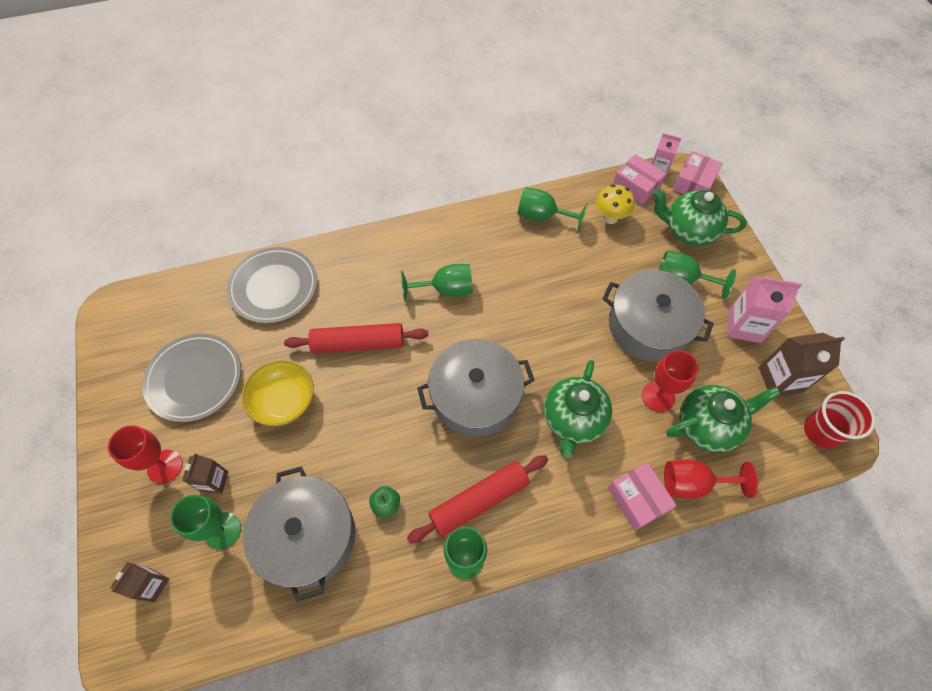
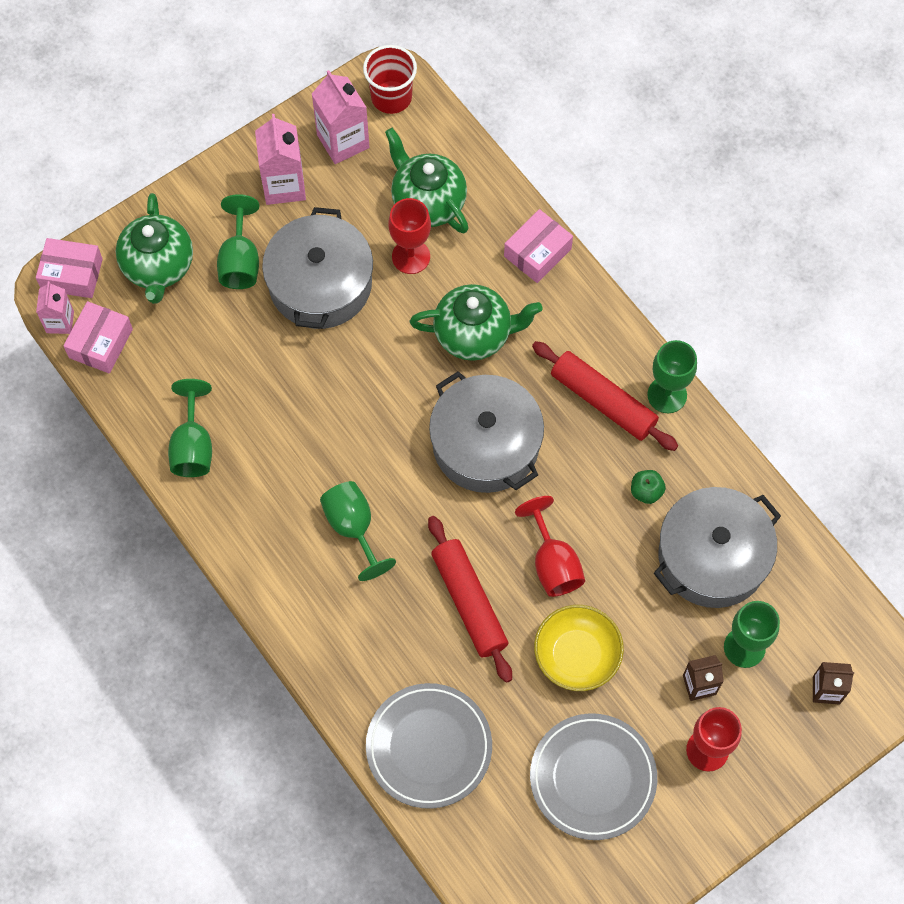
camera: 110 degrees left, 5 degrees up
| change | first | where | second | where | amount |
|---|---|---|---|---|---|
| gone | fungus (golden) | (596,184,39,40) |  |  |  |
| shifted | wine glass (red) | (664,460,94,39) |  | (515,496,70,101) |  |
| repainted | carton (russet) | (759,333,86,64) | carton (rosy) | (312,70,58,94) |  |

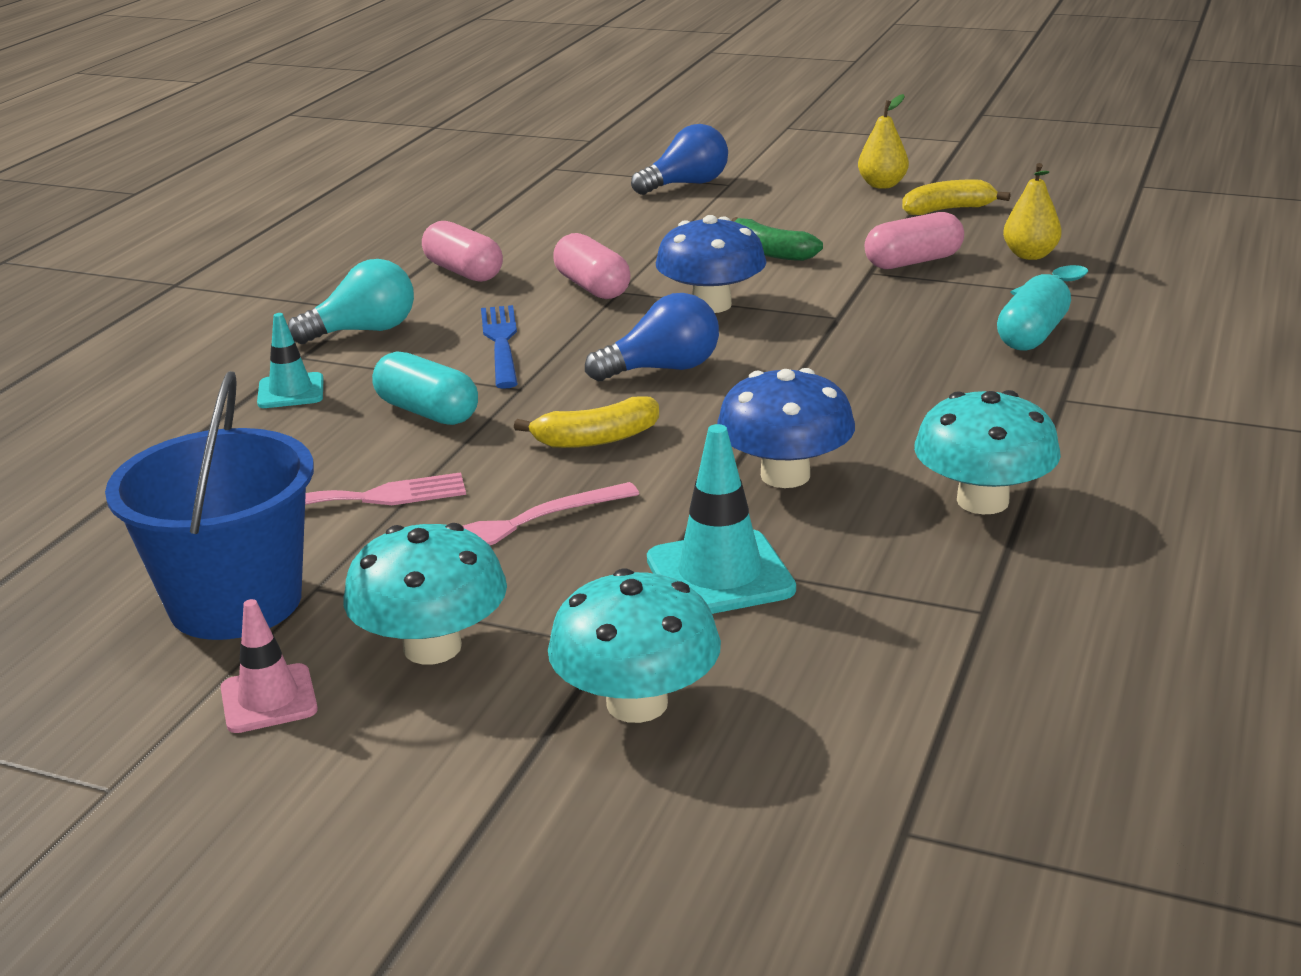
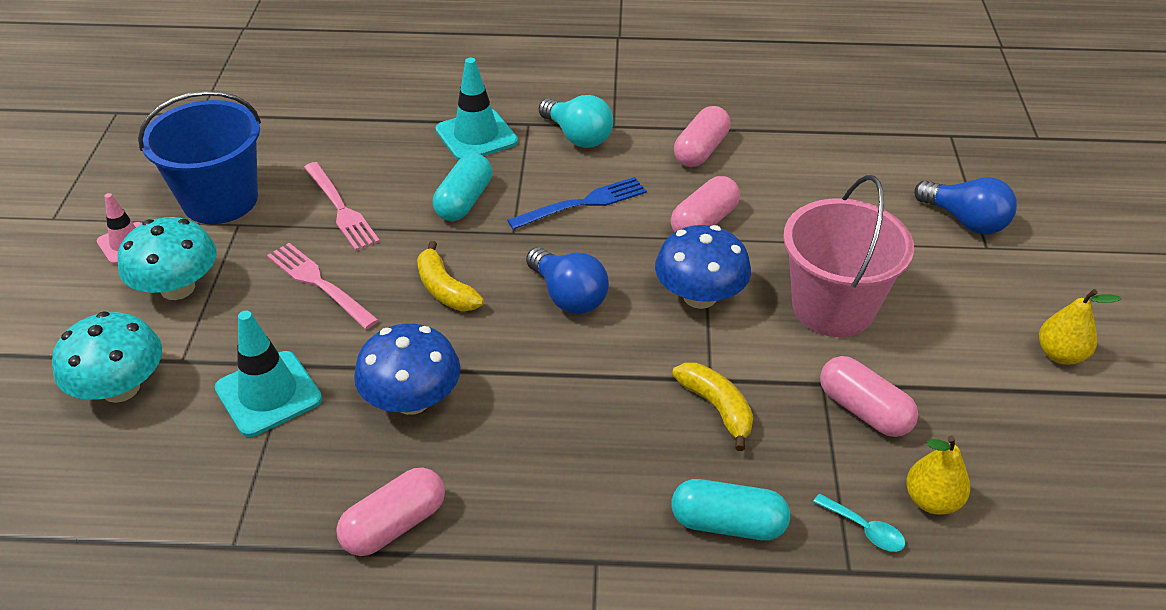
camera: 70 degrees right, 15 degrees up
| change | first | where | second | where | amount |
|---|---|---|---|---|---|
| scaled | safety cone (turquoise) | (257,313,67,95) |  | (435,58,83,103) | x1.57 |
| swapped | banana fruit (emerald) | (732,217,91,44) | bucket (rosy) | (783,175,131,162) |  |
| shifted | banana fruit (golden) | (902,179,109,36) |  | (672,362,81,89) |  |
| swapped | fungus (turquoise) | (914,390,147,124) | capsule (rosy) | (336,468,109,88) |  |

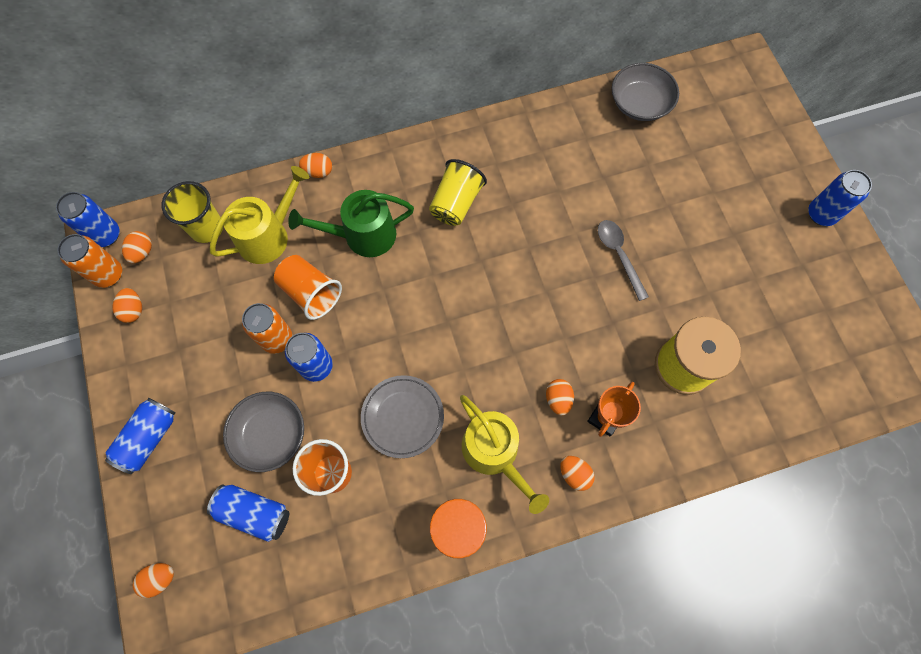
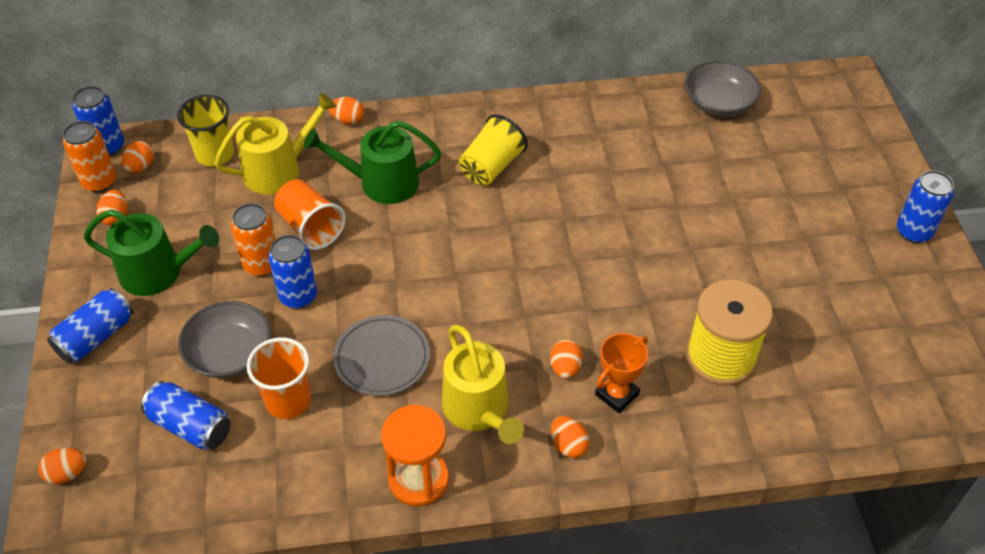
camera: 10 degrees right, 20 degrees down
| change | first | where | second | where | amount |
|---|---|---|---|---|---|
| gone | spoon (ash-grey) | (598,220,51,81) |  |  |  |
| new |  |  | watering pot (emerald) | (83,209,136,87) |  |

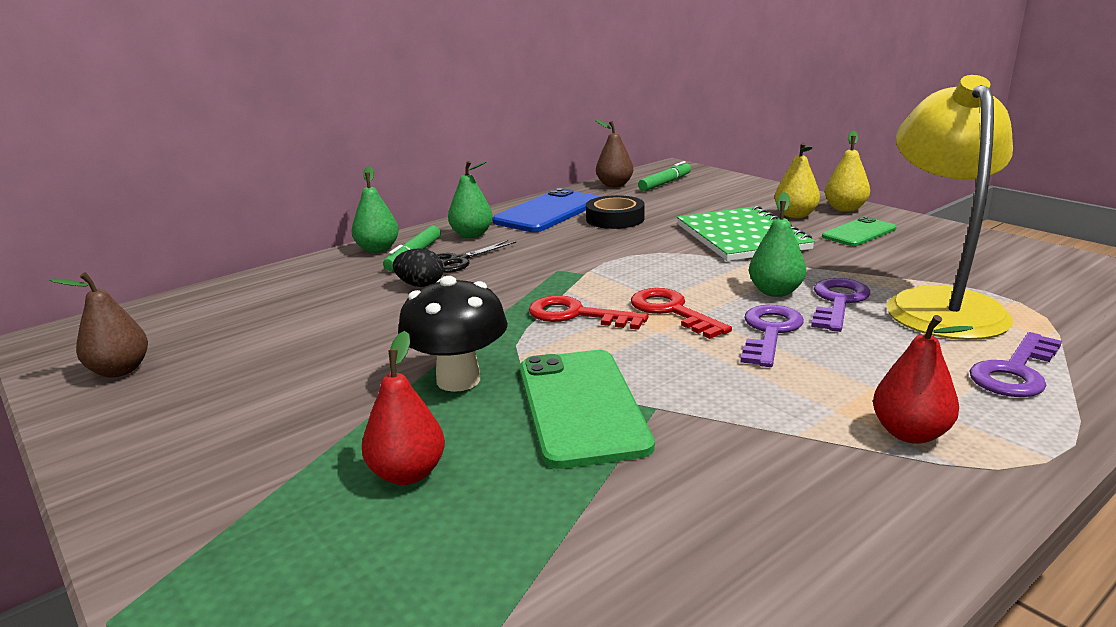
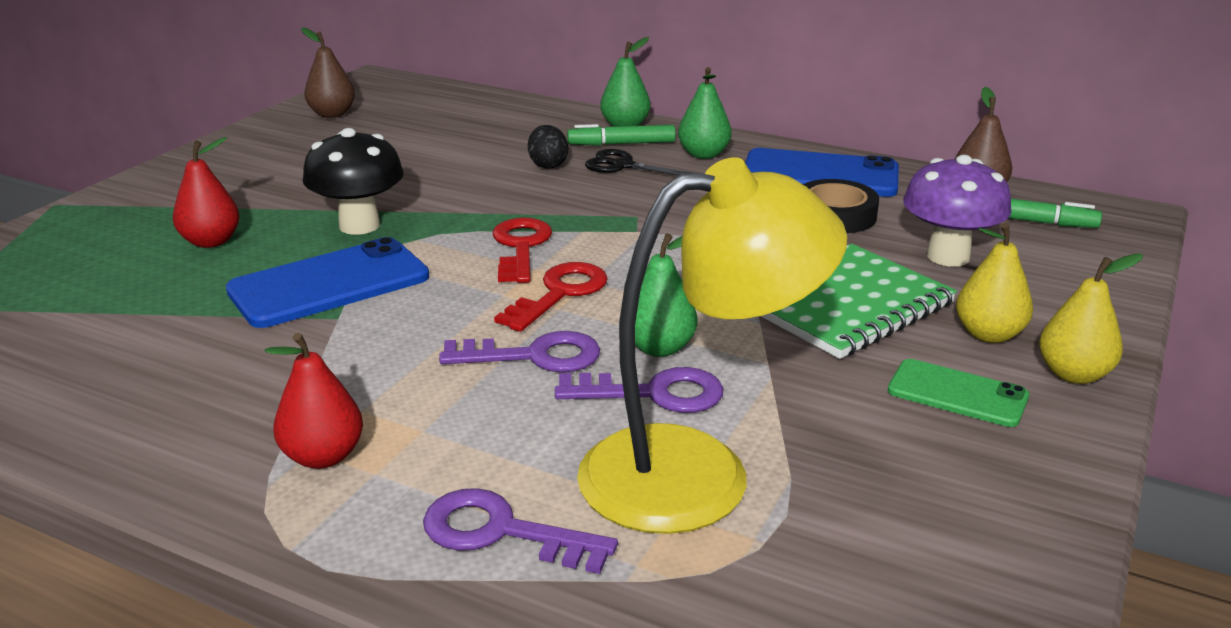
camera: 65 degrees right, 5 degrees up
| change | first | where | second | where | amount |
|---|---|---|---|---|---|
| repainted | smartphone (emerald) | (520,350,135,119) | smartphone (cobalt) | (226,237,203,91) |  |
| new |  |  | fungus (purple) | (903,155,109,111) |  |

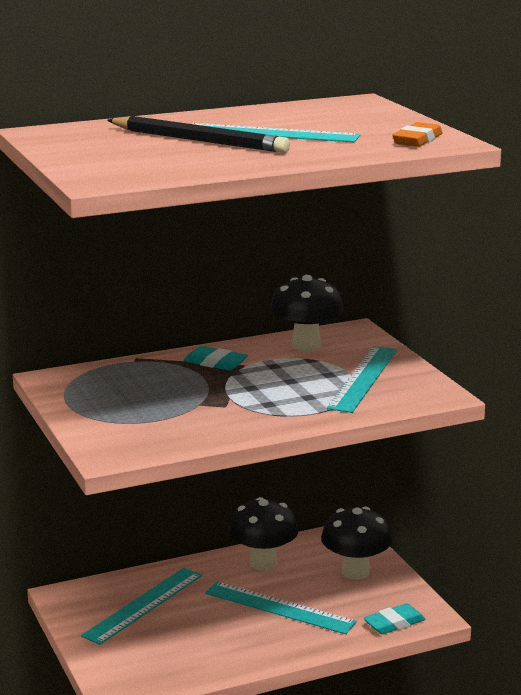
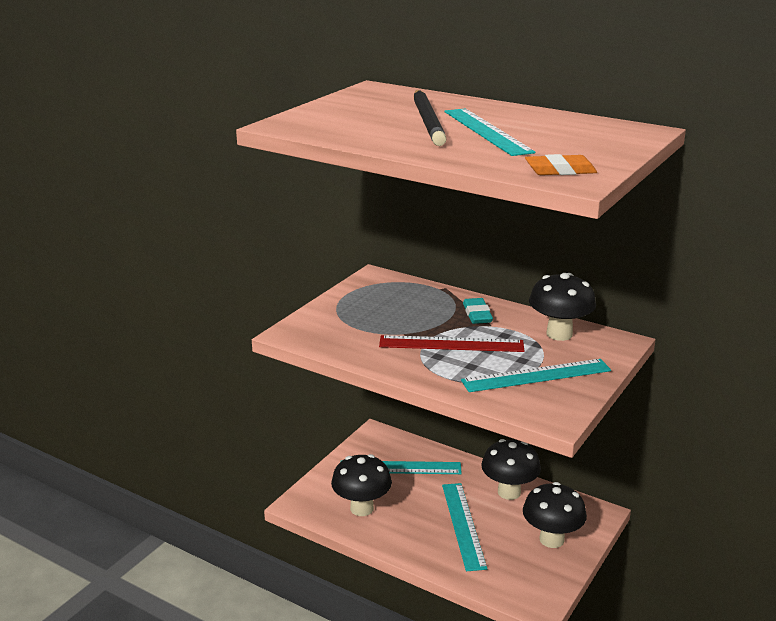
camera: 55 degrees right, 5 degrees up
| change | first | where | second | where | amount |
|---|---|---|---|---|---|
| gone | gum eraser (turquoise) | (363,603,62,31) |  |  |  |
| new |  |  | fungus (ebony) | (331,454,61,62) |  |
| new |  |  | ruler (red) | (379,335,145,17) |  |

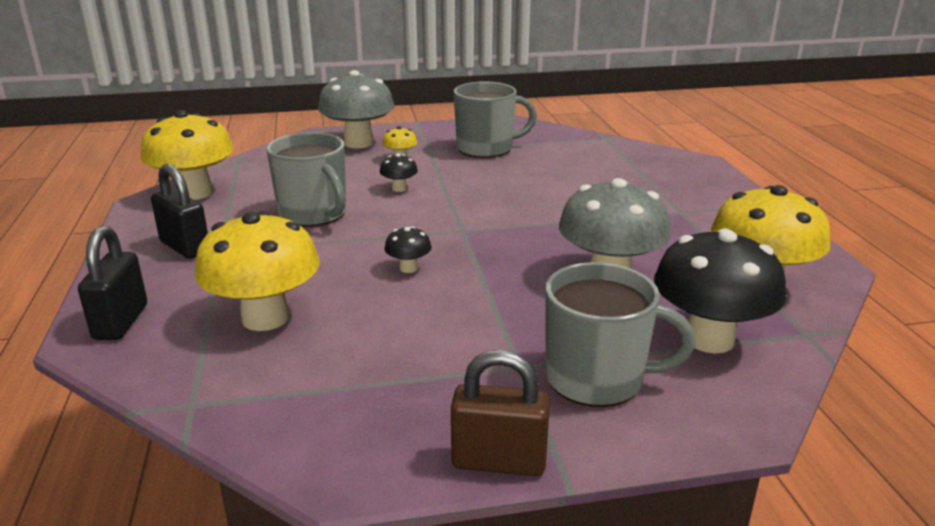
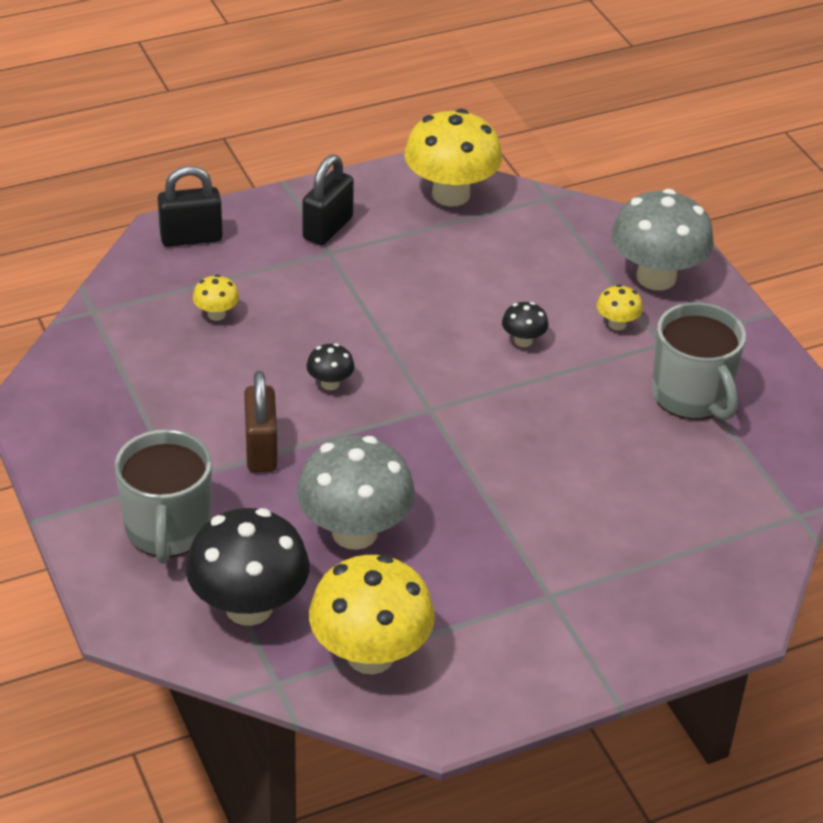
camera: 75 degrees right, 15 degrees up
| change | first | where | second | where | amount |
|---|---|---|---|---|---|
| scaled | fungus (golden) | (195,211,125,120) |  | (193,275,46,46) | x0.44 |
| gone | coffee mug (ash-grey) | (266,132,80,95) |  |  |  |
| shifted | lock (russet) | (451,350,99,126) |  | (244,371,34,101) |  |

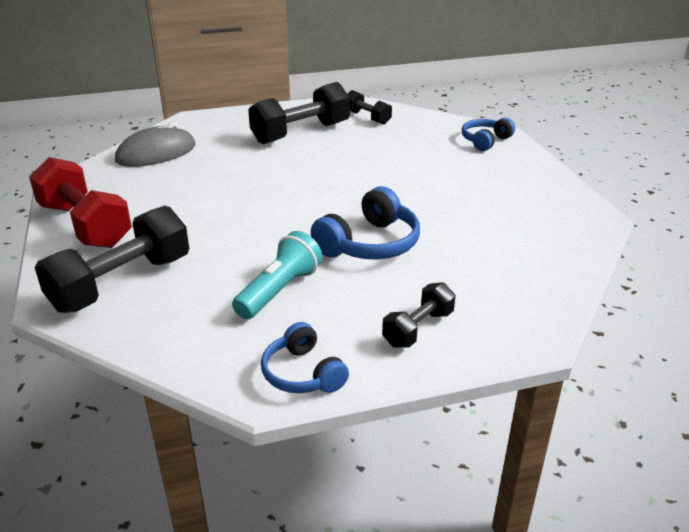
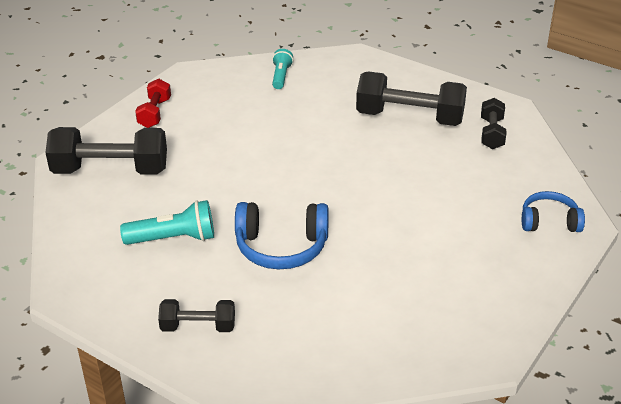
camera: 50 degrees right, 5 degrees up
| change | first | where | second | where | amount |
|---|---|---|---|---|---|
| scaled | hand weight (red) | (29,157,103,91) |  | (135,79,36,49) | x0.54 |
| swapped | mouse (ash-grey) | (115,122,81,45) | pocket torch (turquoise) | (272,49,21,40) |  |
| gone | headphones (cobalt) | (261,322,88,71) |  |  |  |

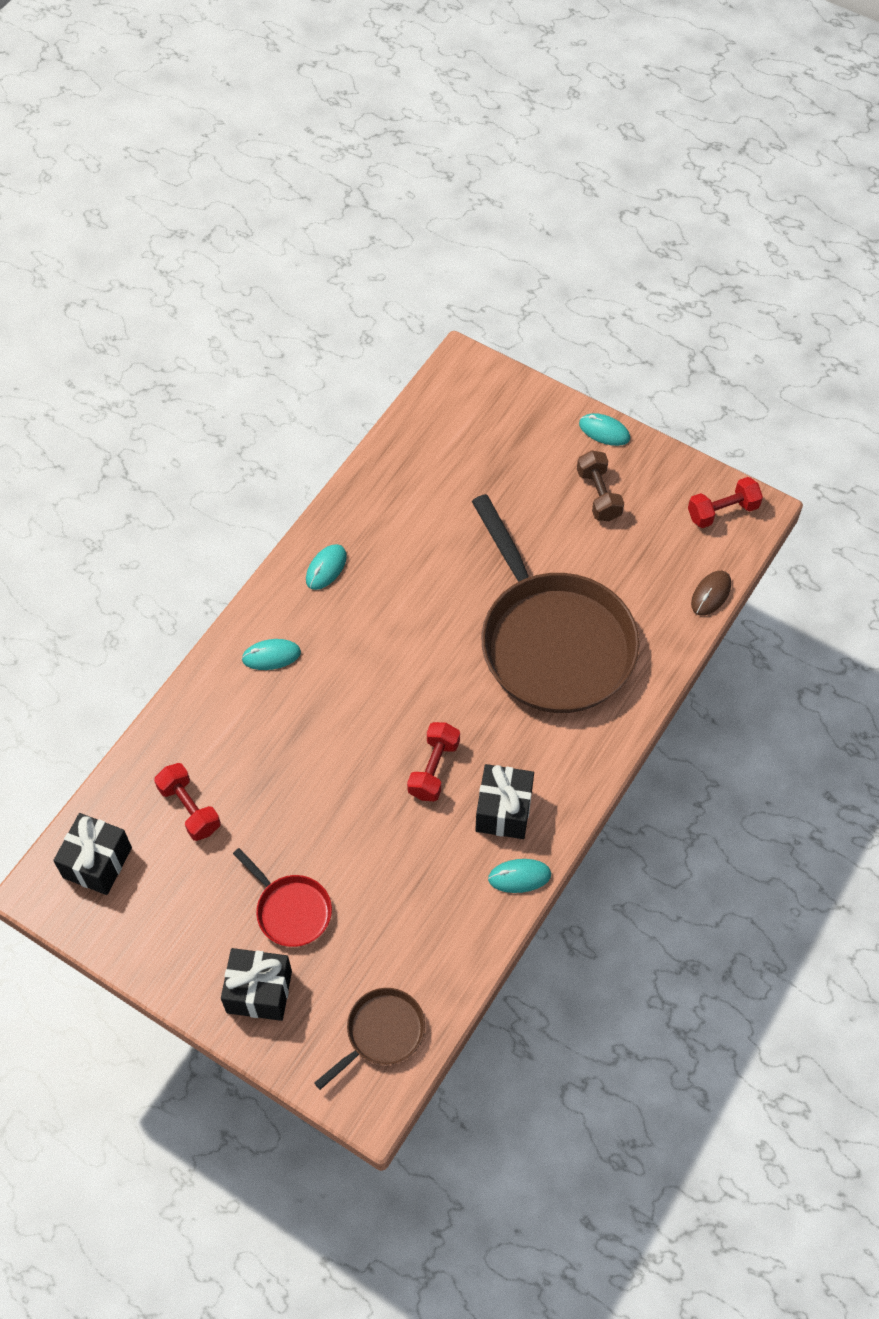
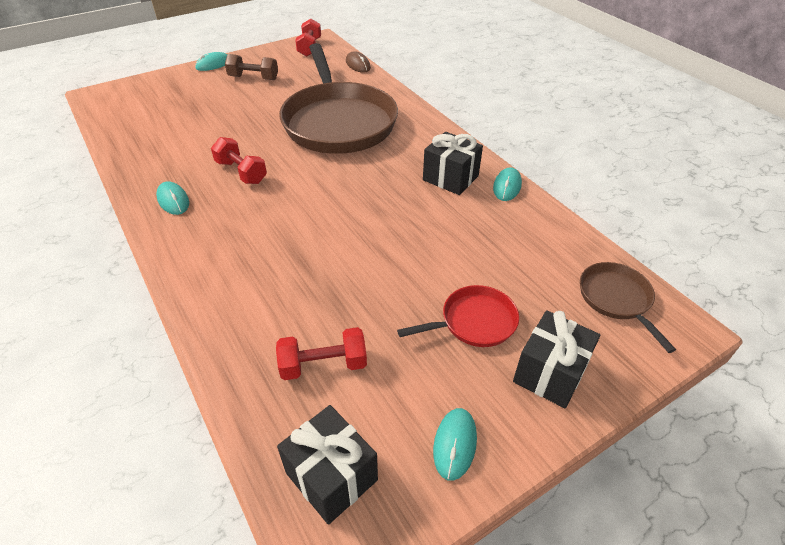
camera: 65 degrees left, 15 degrees down
| change | first | where | second | where | amount |
|---|---|---|---|---|---|
| shifted | mouse (turquoise) | (242,639,59,31) |  | (433,408,44,73) |  |
| shifted | hand weight (red) | (407,722,53,79) |  | (211,137,56,47) |  |
| rotated | pan (russet) | (472,494,167,219) |  | (279,43,119,111) | 75 degrees clockwise |

